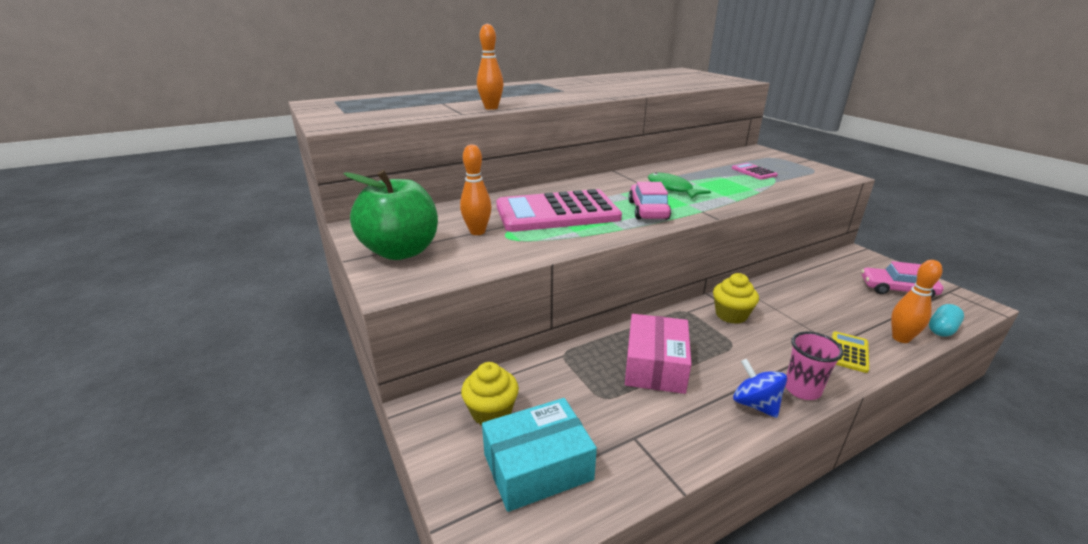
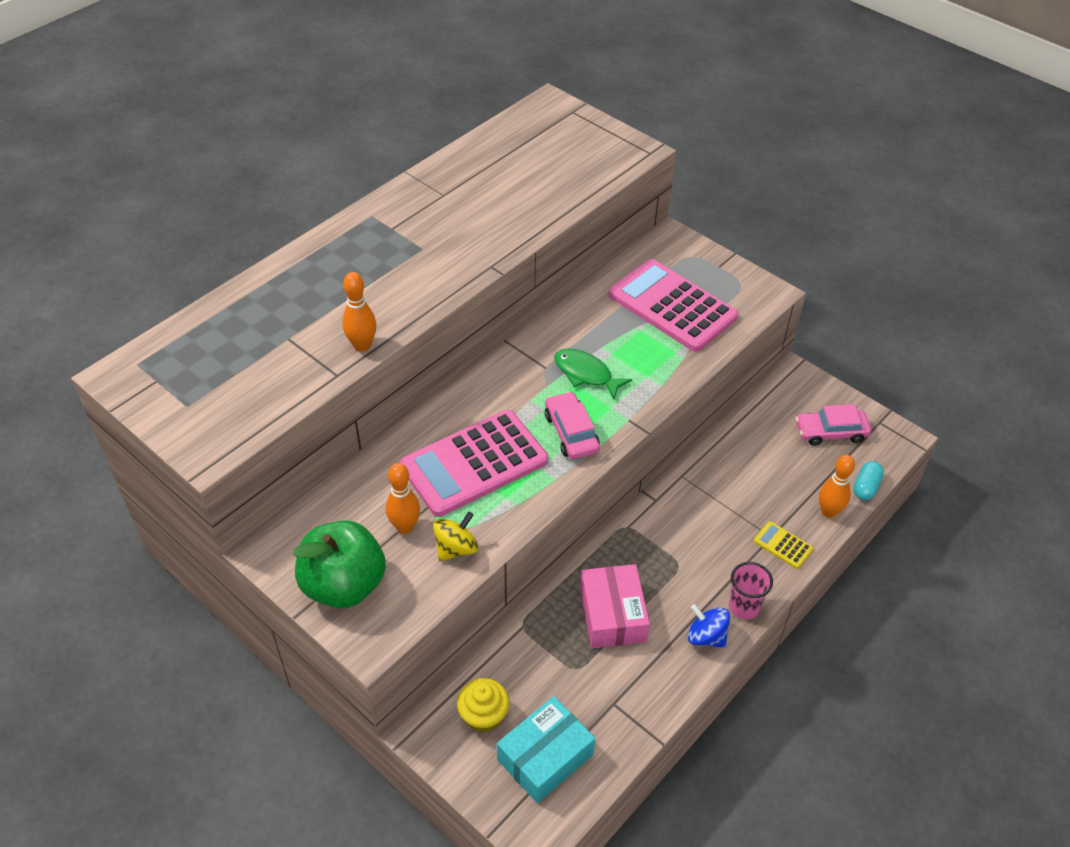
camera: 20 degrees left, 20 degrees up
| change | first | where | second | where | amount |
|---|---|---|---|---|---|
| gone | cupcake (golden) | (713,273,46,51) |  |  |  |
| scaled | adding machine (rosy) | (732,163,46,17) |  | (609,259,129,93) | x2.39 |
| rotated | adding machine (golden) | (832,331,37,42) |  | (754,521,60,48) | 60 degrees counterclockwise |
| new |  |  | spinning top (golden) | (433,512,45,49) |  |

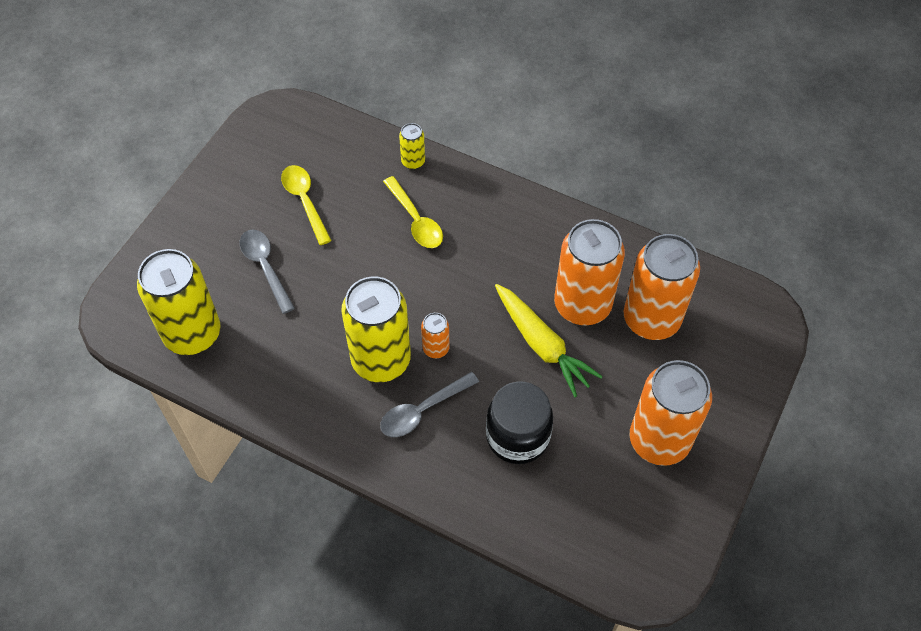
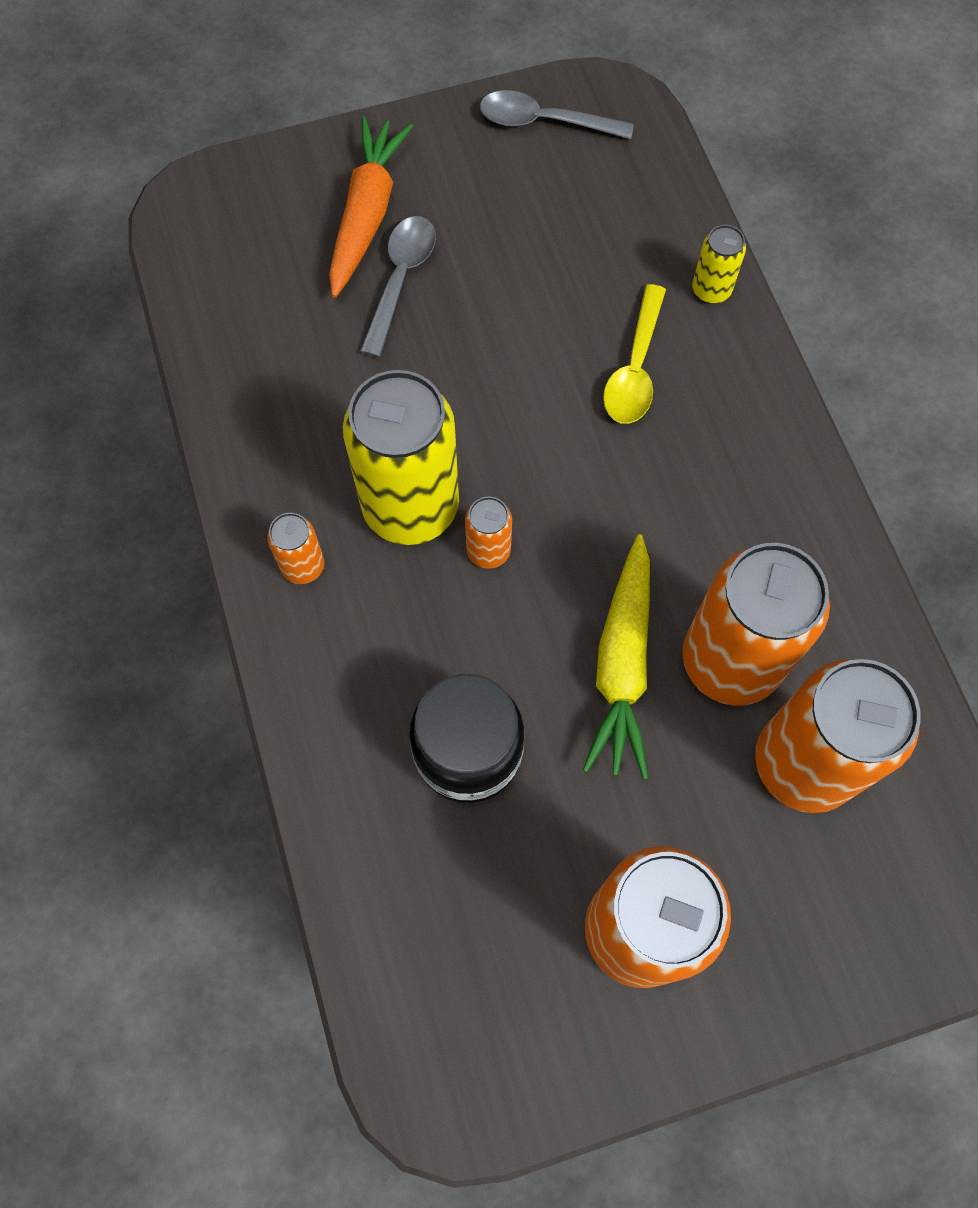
camera: 45 degrees right, 10 degrees up
| change | first | where | second | where | amount |
|---|---|---|---|---|---|
| gone | can (golden) | (137,249,83,106) |  |  |  |
| gone | spoon (golden) | (281,165,51,80) |  |  |  |
| shifted | spoon (ash-grey) | (380,372,99,65) |  | (480,90,154,49) |  |
| new |  |  | can (orange) | (267,513,57,71) |  |
| new |  |  | carrot (orange) | (329,116,84,182) |  |

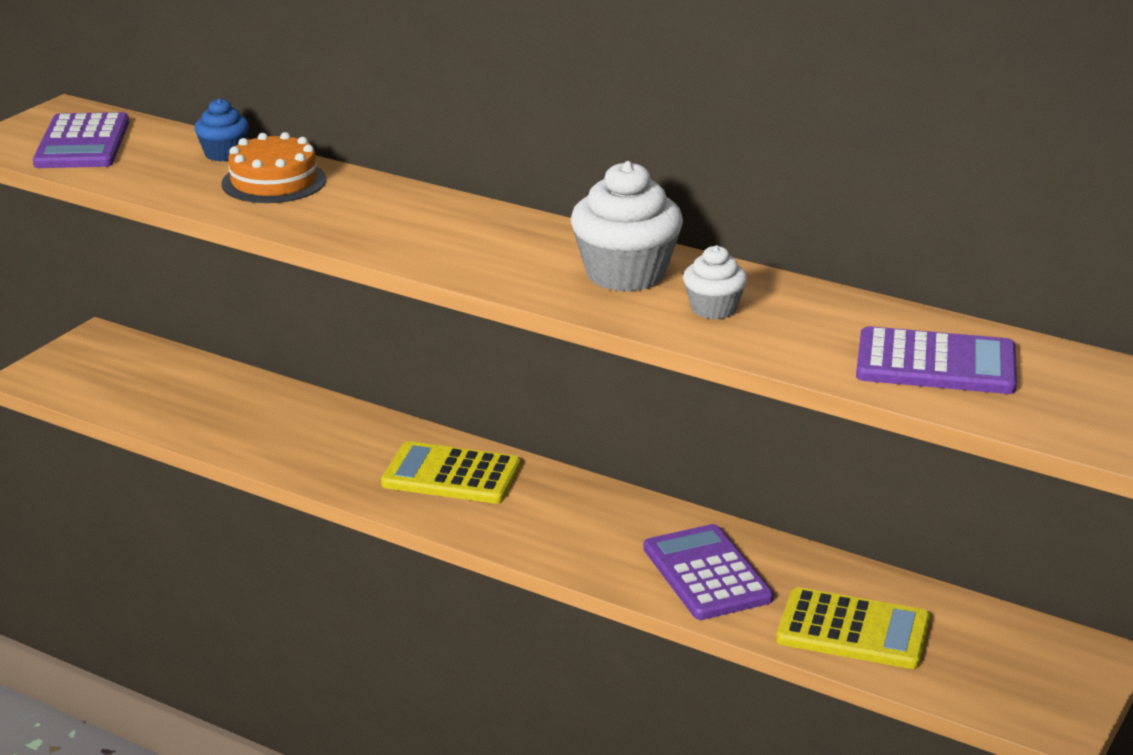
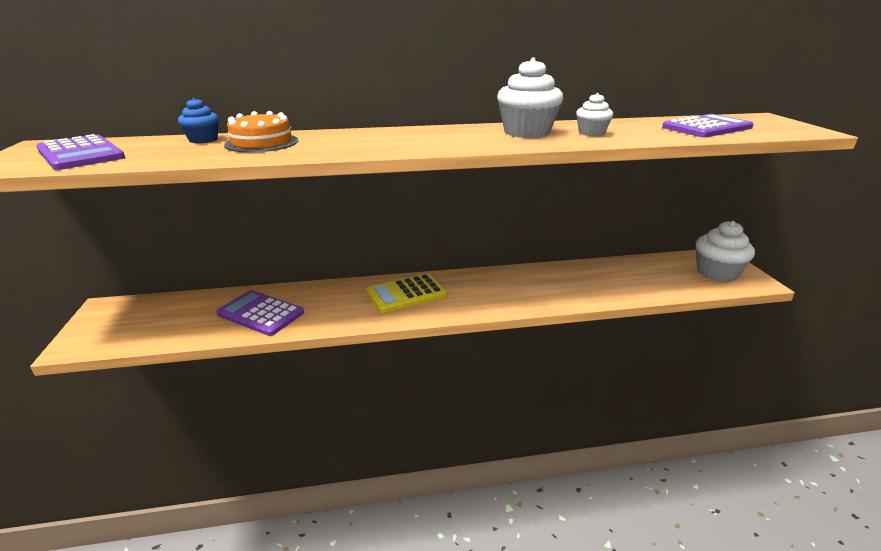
camera: 40 degrees left, 0 degrees up
| change | first | where | second | where | amount |
|---|---|---|---|---|---|
| shifted | adding machine (purple) | (643,524,131,96) |  | (216,290,88,46) |  |
| gone | adding machine (golden) | (776,587,154,82) |  |  |  |
| new |  |  | cupcake (snow-white) | (696,221,59,61) |  |

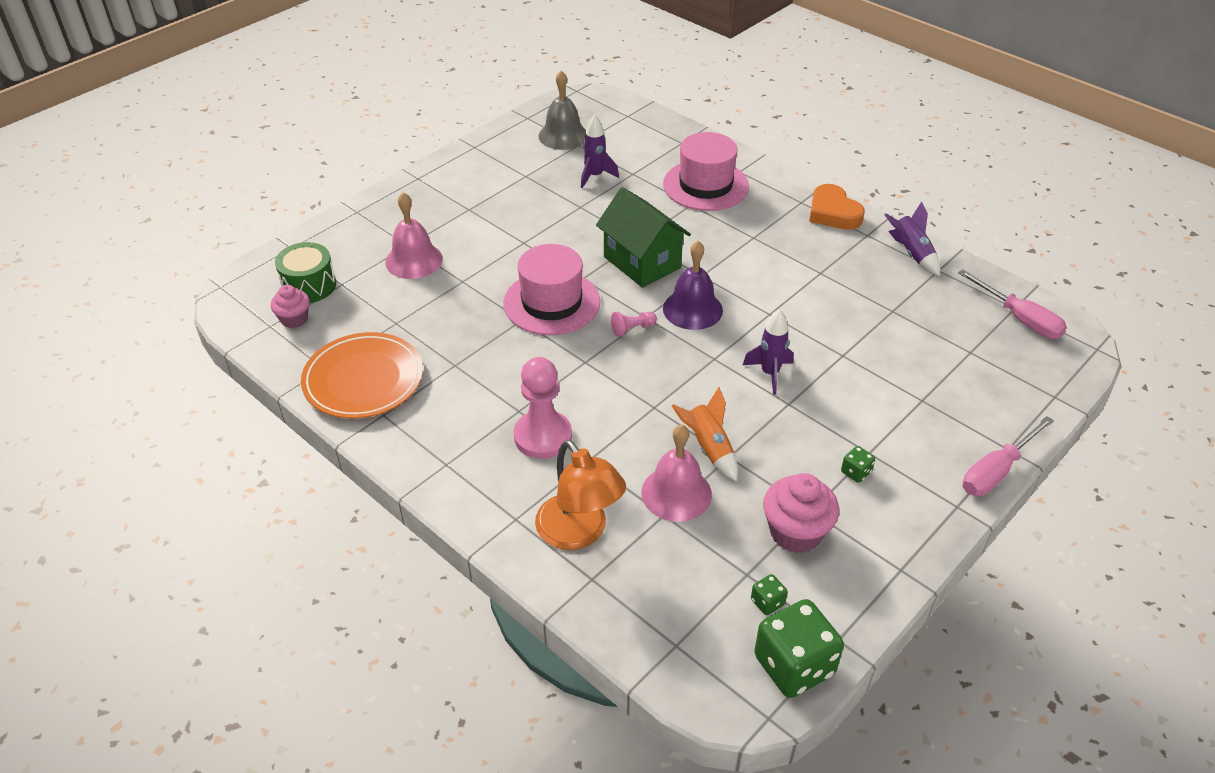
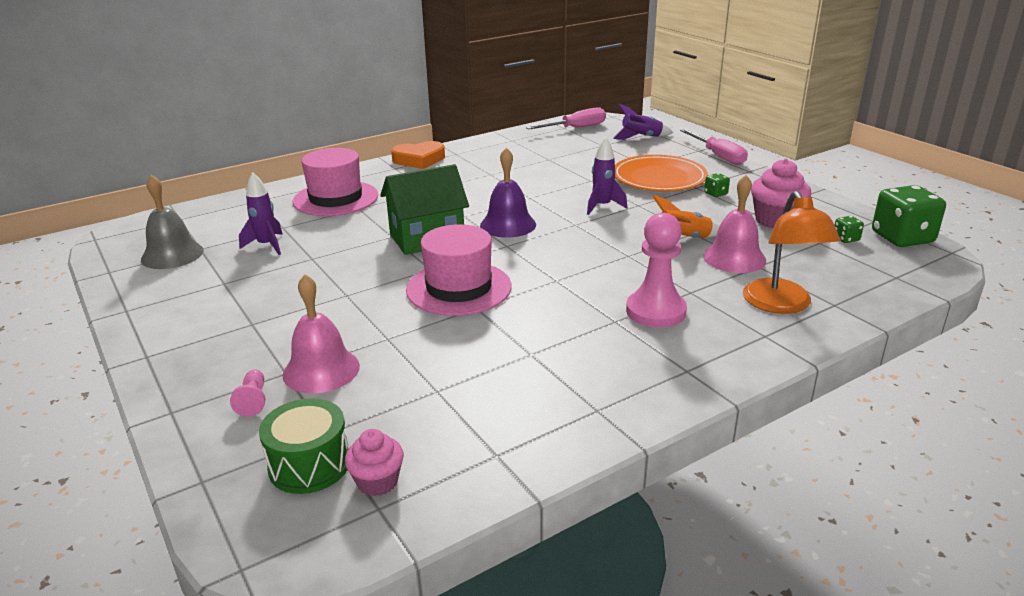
camera: 75 degrees left, 15 degrees down
| change | first | where | second | where | amount |
|---|---|---|---|---|---|
| shifted | plate (orange) | (301,332,122,86) |  | (615,155,93,36) |  |
| rotated | reading lamp (orange) | (535,440,91,110) |  | (743,191,97,123) | 105 degrees clockwise |
| shifted | chess pawn (rosy) | (611,312,46,25) |  | (230,369,35,48) |  |
| shifted | spaceship (purple) | (885,201,55,75) |  | (613,104,60,36) |  |

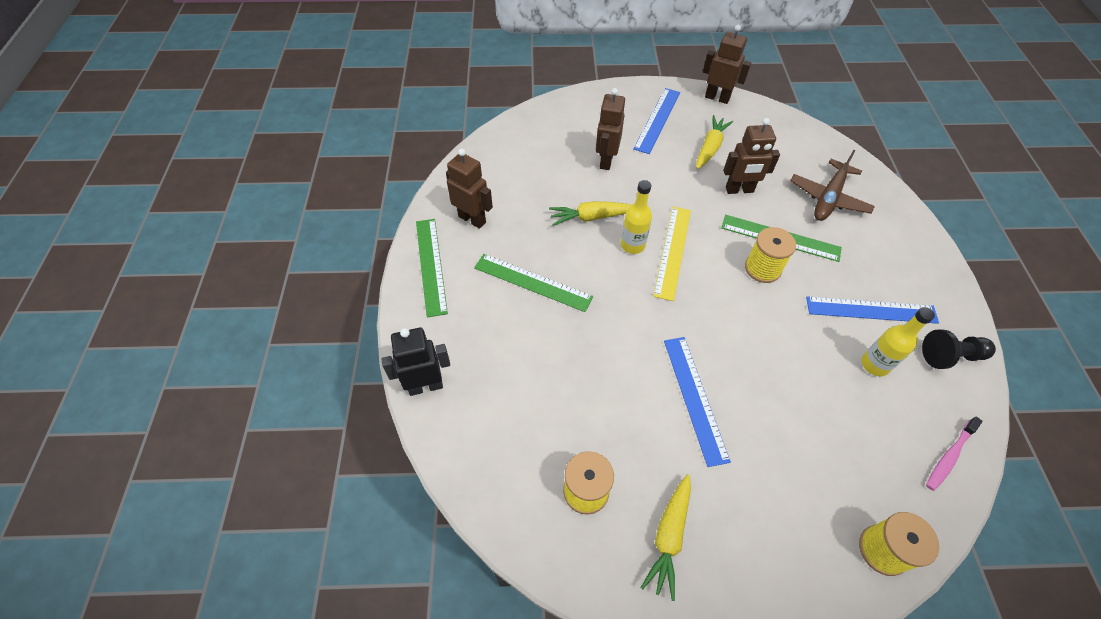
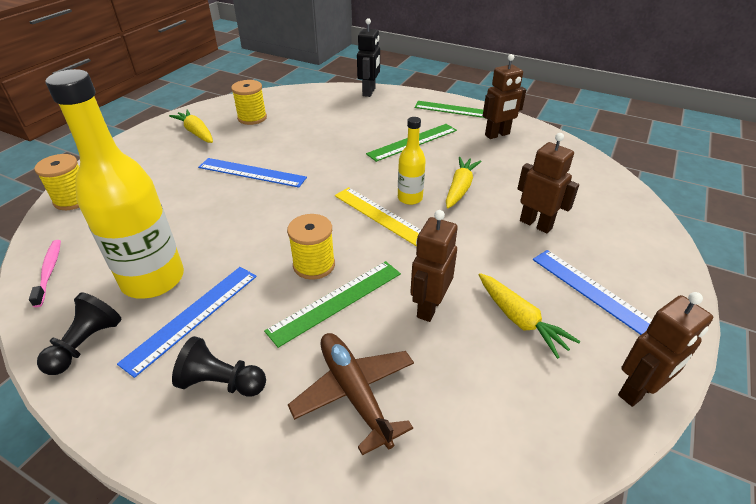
camera: 120 degrees right, 15 degrees down
| change | first | where | second | where | amount |
|---|---|---|---|---|---|
| scaled | bottle (golden) | (862,307,73,69) |  | (45,69,139,230) | x2.01 |
| new |  |  | chess pawn (ebony) | (172,336,94,61) |  |

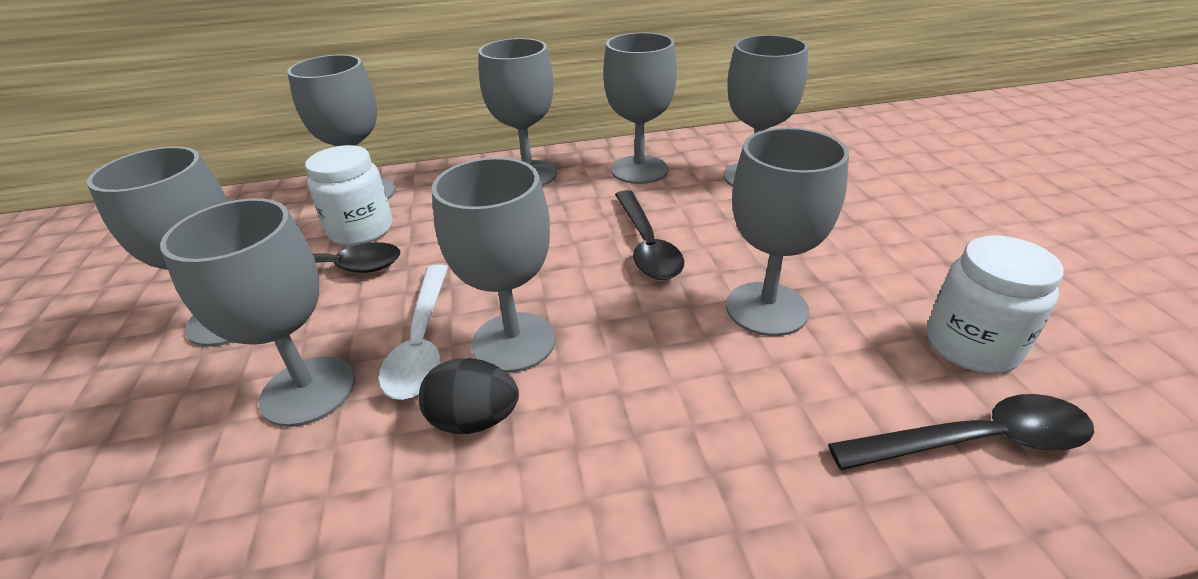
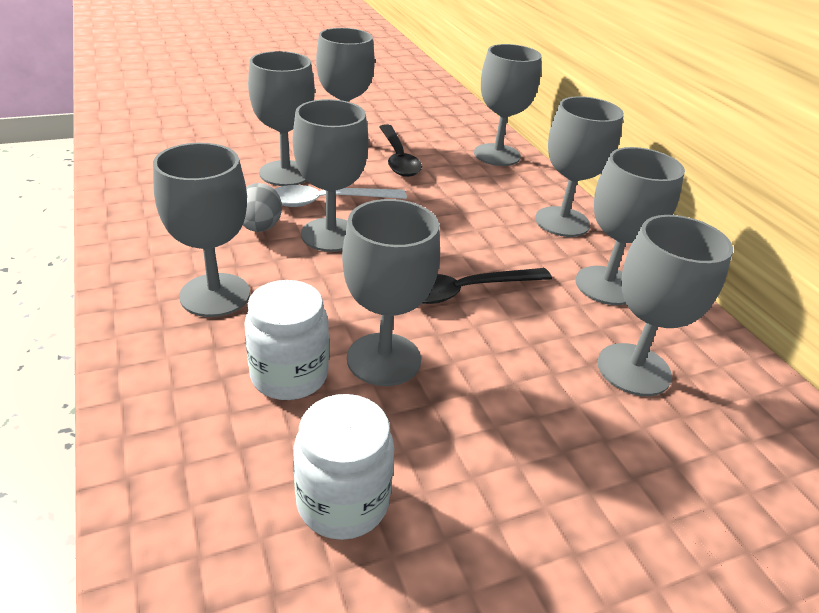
camera: 75 degrees right, 0 degrees up
| change | first | where | second | where | amount |
|---|---|---|---|---|---|
| shifted | jar (snow-white) | (305,145,87,101) |  | (244,280,85,120) |  |
| repainted | egg (ebony) | (419,358,100,76) | egg (ash-grey) | (243,183,39,49) |  |
| gone | spoon (ebony) | (828,394,266,76) |  |  |  |
| new |  |  | wine glass (ash-grey) | (153,143,97,174) |  |

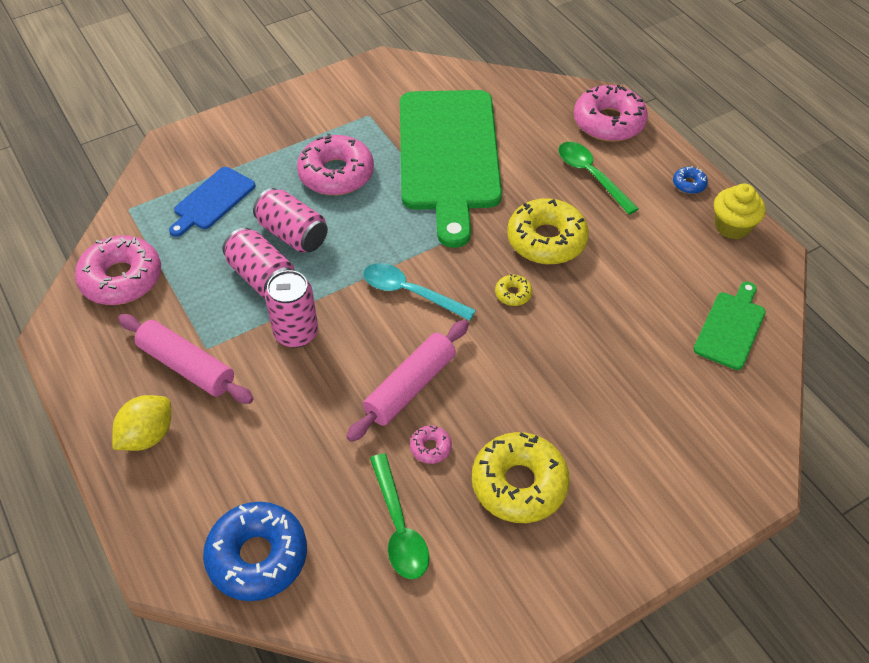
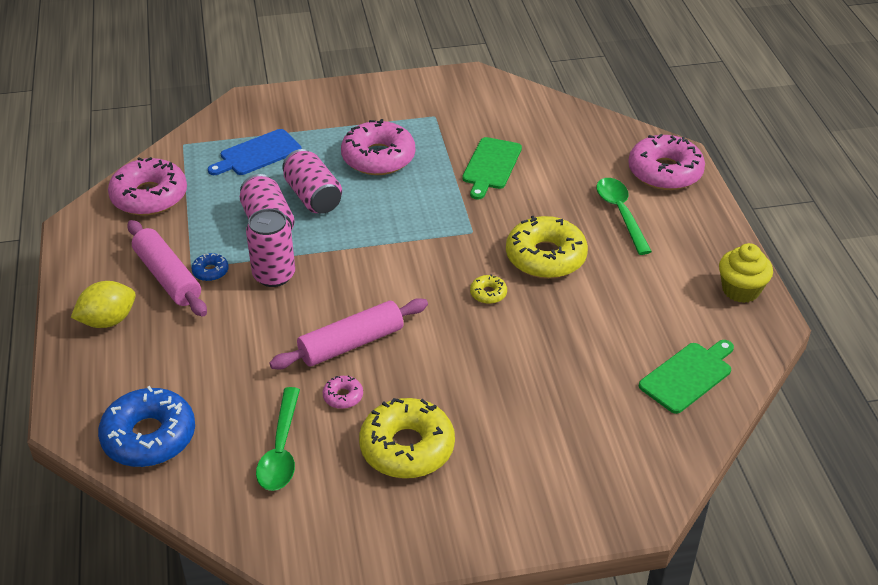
camera: 20 degrees right, 10 degrees down
| change | first | where | second | where | amount |
|---|---|---|---|---|---|
| gone | spoon (turquoise) | (363,263,113,58) |  |  |  |
| scaled | chopping board (emerald) | (400,90,102,158) |  | (462,137,60,63) | x0.45 |
| shifted | donut (cobalt) | (673,166,35,28) |  | (191,253,38,28) |  |

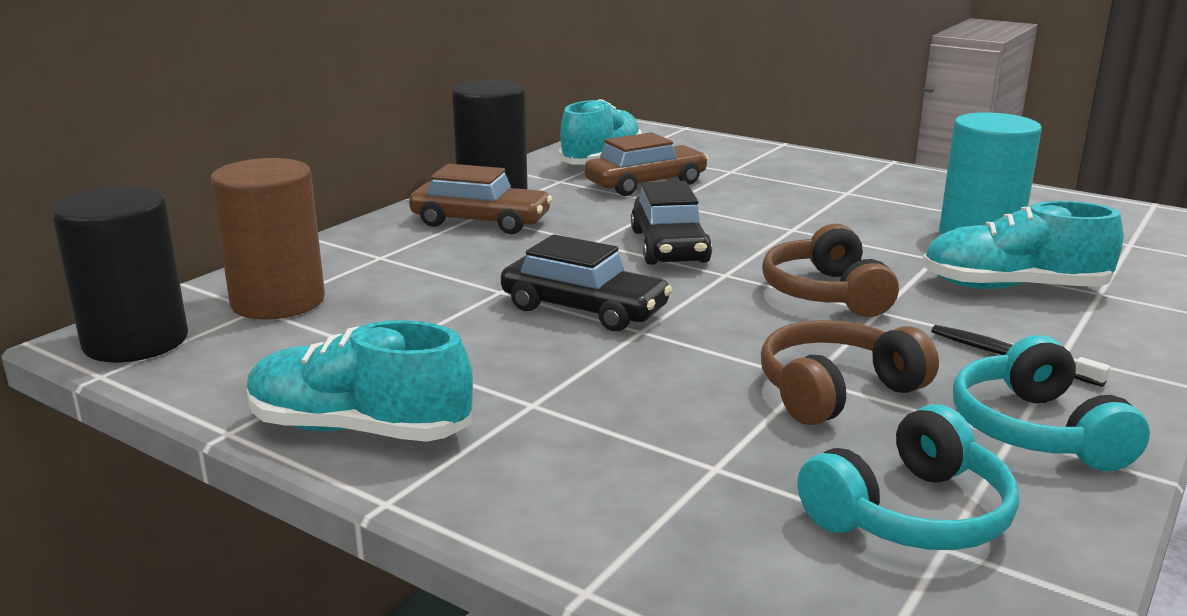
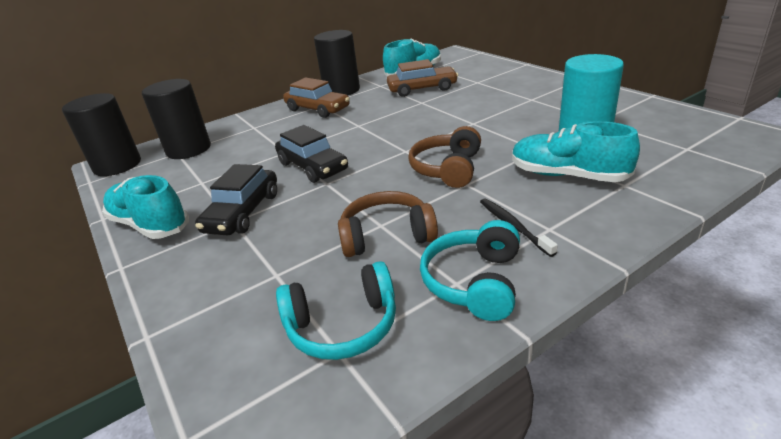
camera: 25 degrees right, 10 degrees up
| change | first | where | second | where | amount |
|---|---|---|---|---|---|
| repainted | cylinder (russet) | (211,158,114,161) | cylinder (ebony) | (142,79,69,80) |  |
| shifted | automobile (ebony) | (631,181,81,84) |  | (195,164,82,71) |  |

